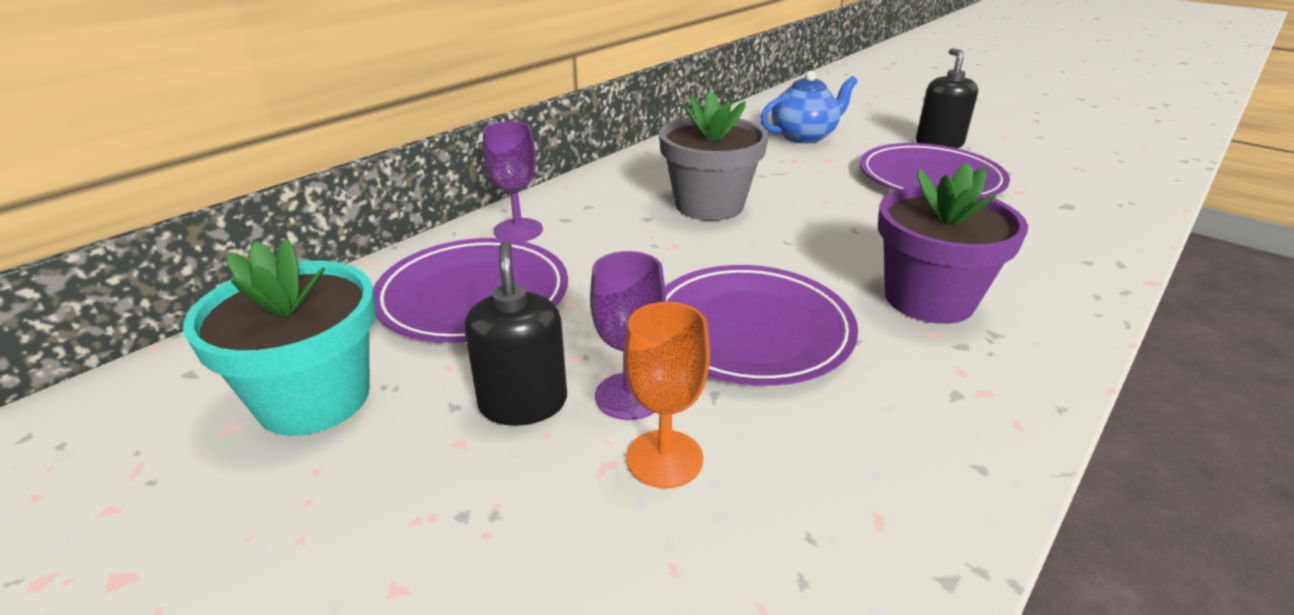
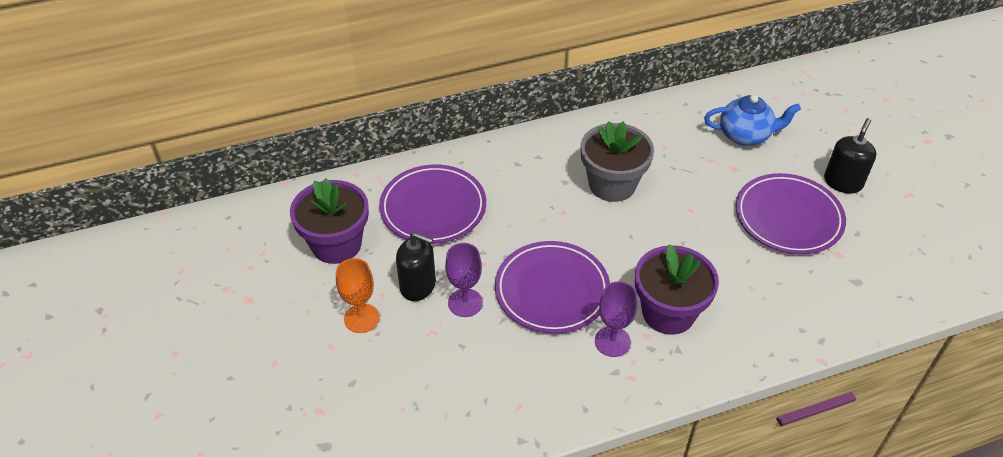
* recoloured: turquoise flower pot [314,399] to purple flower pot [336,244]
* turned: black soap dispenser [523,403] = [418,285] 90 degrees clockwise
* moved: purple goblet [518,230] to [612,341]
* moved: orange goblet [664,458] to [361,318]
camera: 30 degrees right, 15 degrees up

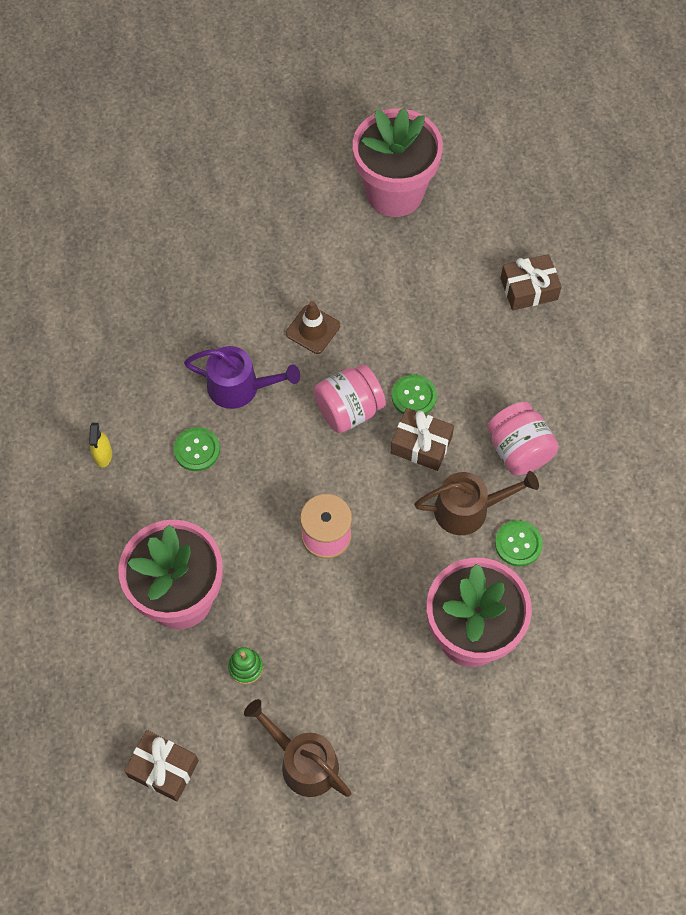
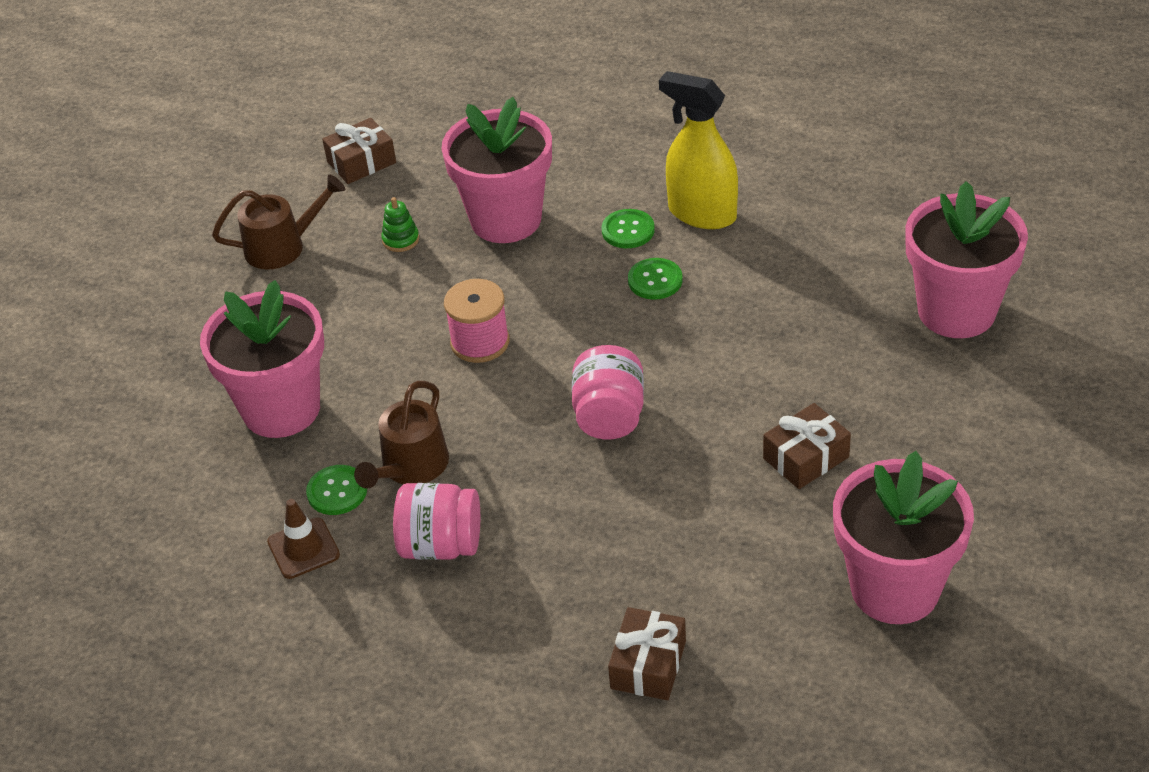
* resized: yellow spray bottle [103,455] = [701,213] x2.28
* removed: purple watering can [240,387]
* moved: brown traffic cone [313,329] to [303,548]
* moved: brown gift [421,445] to [806,457]
* moved: green button [414,396] to [628,230]
* added: pink flower pot [956,311]
camera: 125 degrees right, 20 degrees down

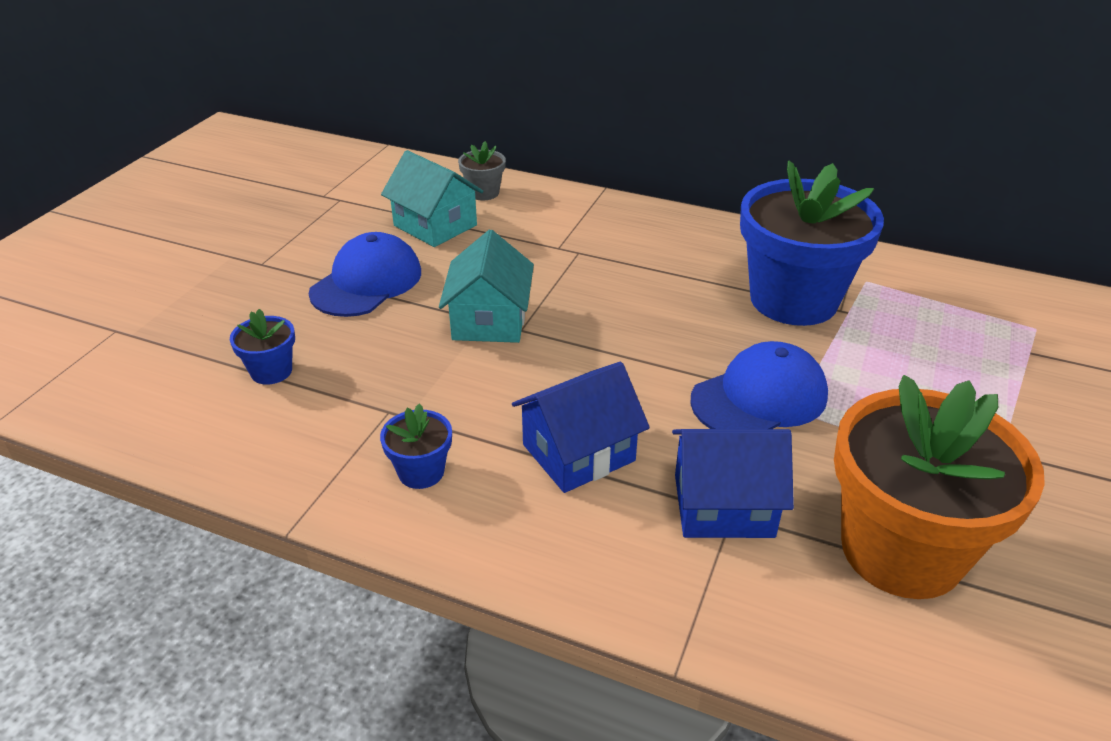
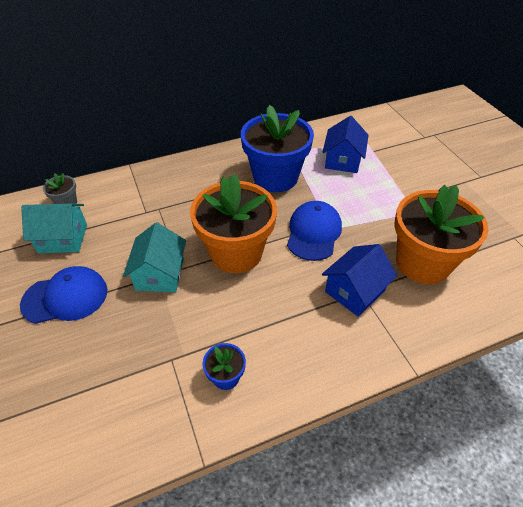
* removed: blue flower pot [271,371]
* turned: blue cap [367,282] = [65,297] 90 degrees clockwise
* turned: turquoise house [489,320] = [160,274] 45 degrees clockwise
* moved: blue house [579,452] to [343,160]
* added: orange flower pot [236,252]
camera: 45 degrees left, 10 degrees up

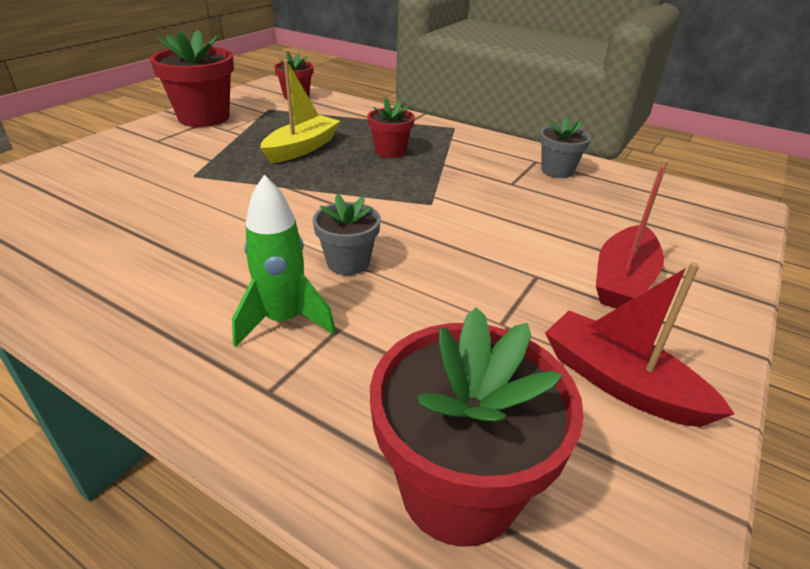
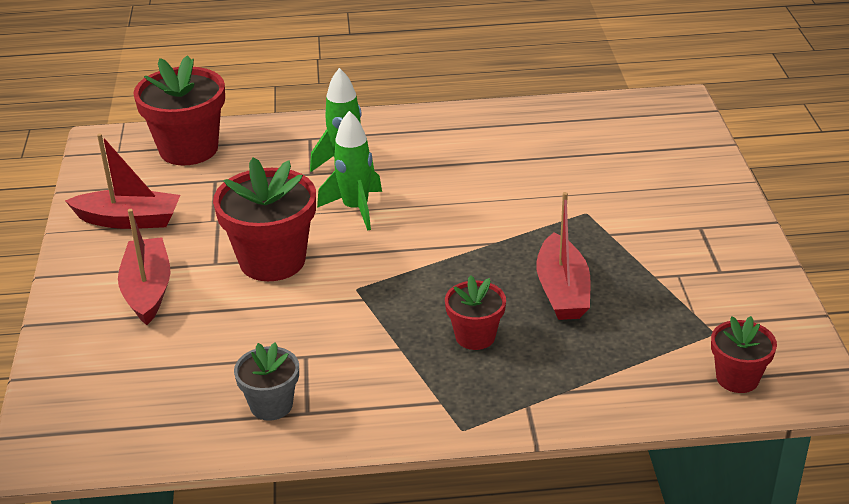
* moved: red flower pot [204,117] to [272,261]
* recoloured: yellow boat [302,148] to red boat [562,290]
* replaced: grey flower pot [348,262] to green rocket [355,209]
camera: 145 degrees right, 0 degrees up

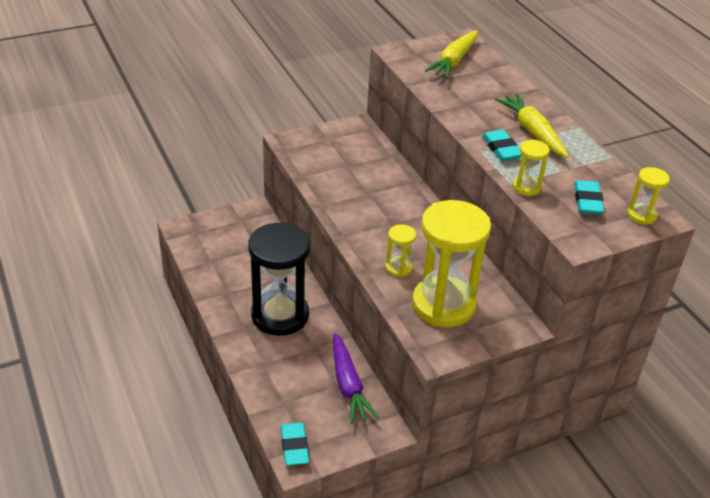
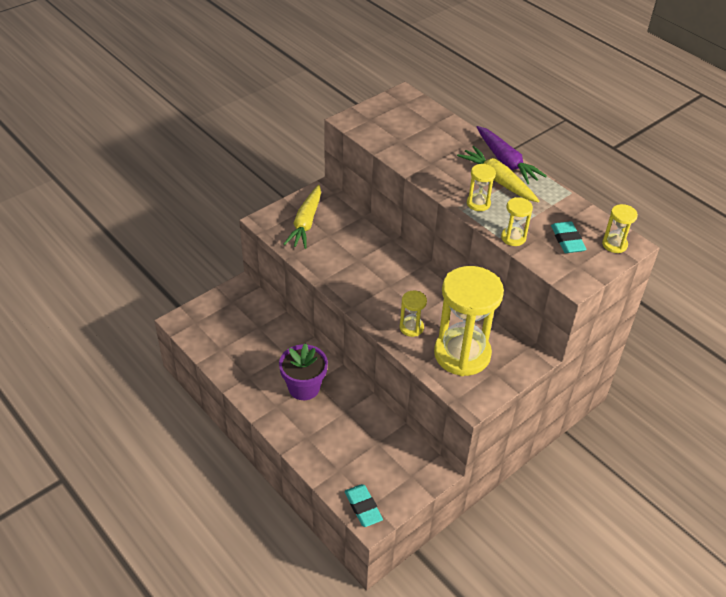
* replaced: black hourglass [280,315] to purple flower pot [304,387]
* moved: purple carrot [348,384] to [506,161]
* moved: yellow carrot [454,61] to [306,223]
* replaced: turquoise eraser [501,149] to yellow hourglass [478,203]
camera: 15 degrees left, 5 degrees up

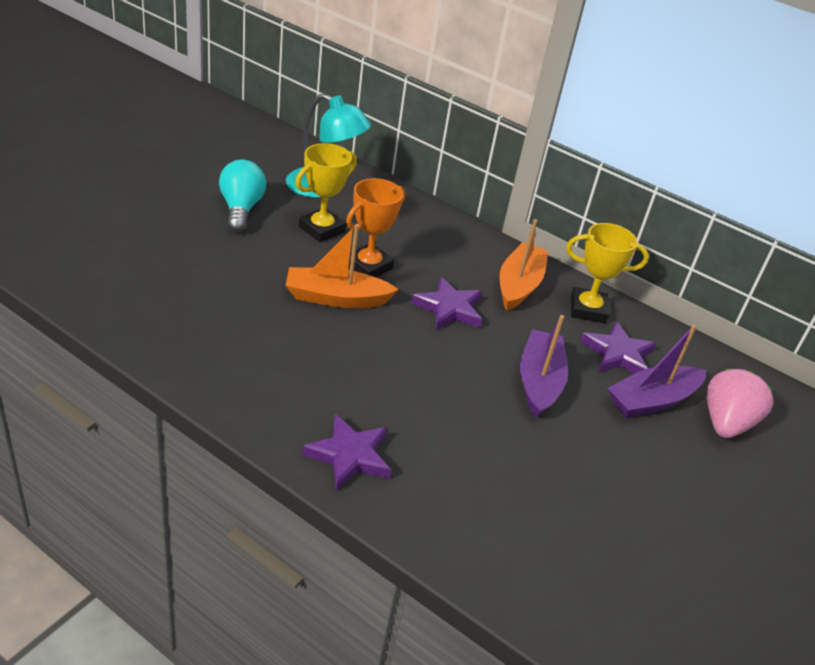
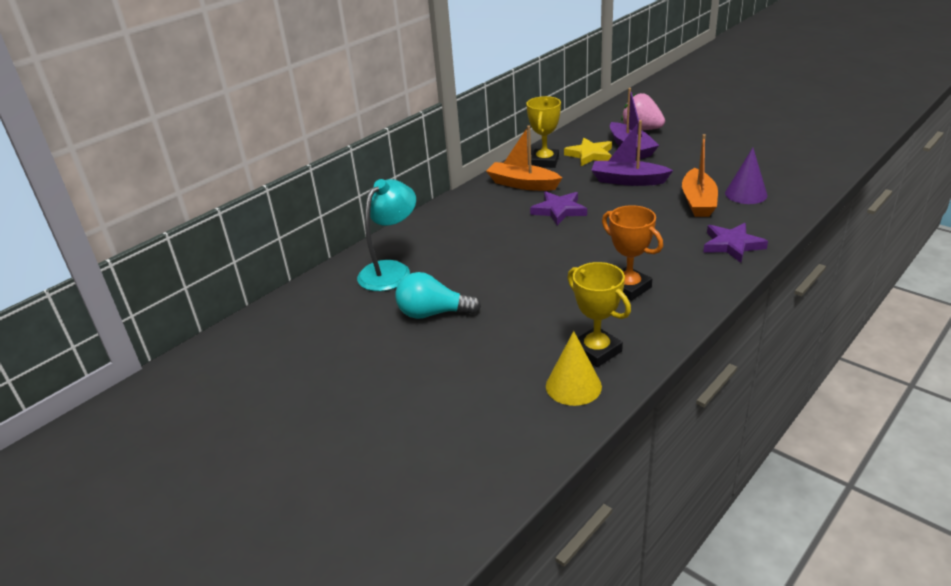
* moved: orange boat [336,298] to [698,202]
* moved: yellow trophy [322,229] to [596,351]
* moved: orange trophy [368,266] to [628,288]
* recoloured: purple star [618,354] to yellow star [590,155]
* added: yellow cone [573,386]
* added: purple cone [746,194]
camera: 75 degrees left, 5 degrees down

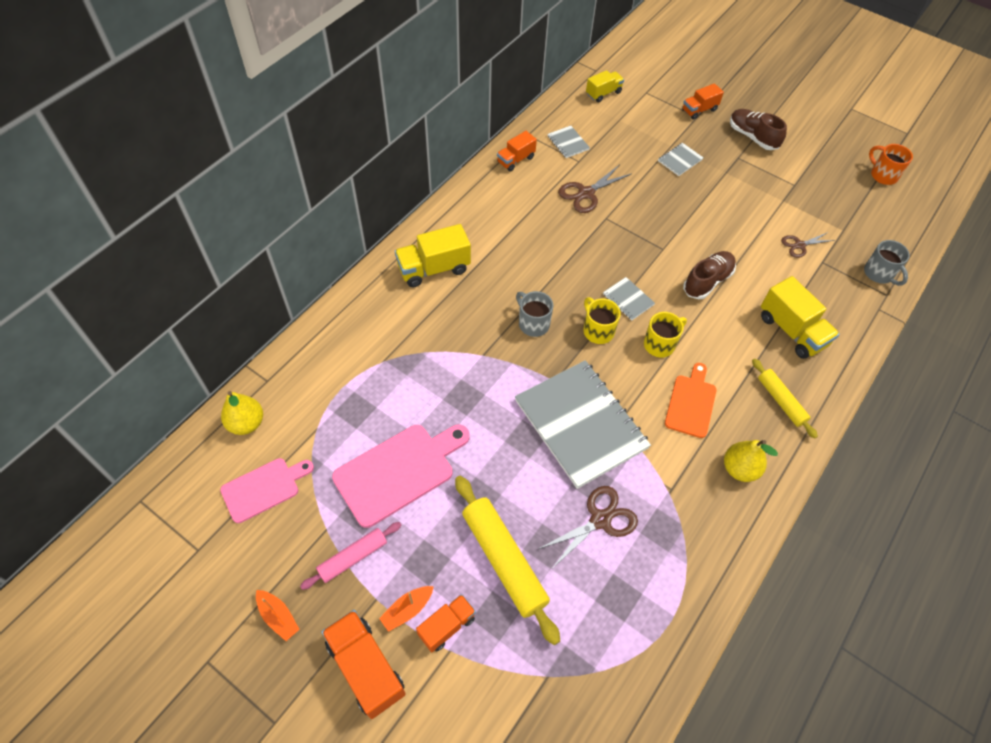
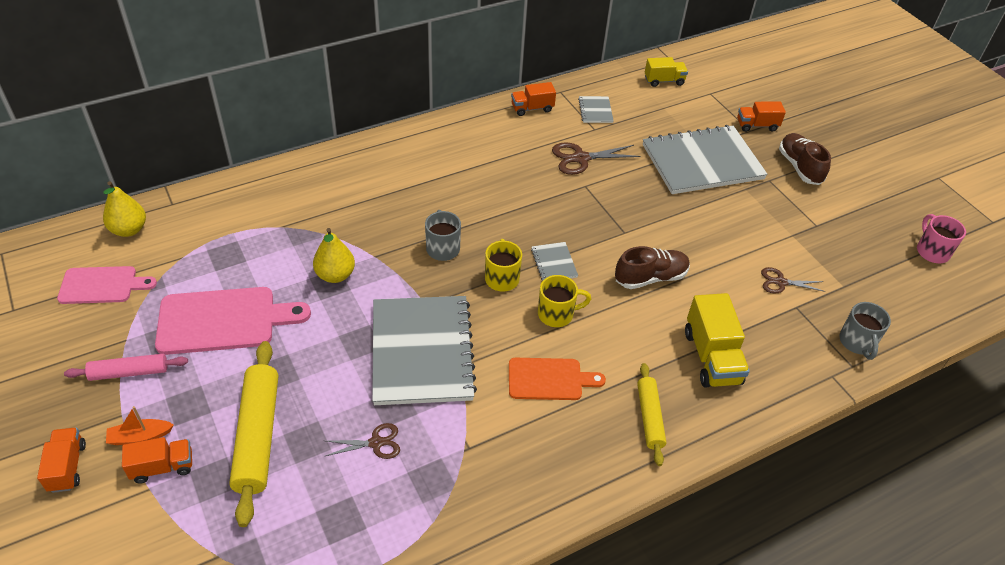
* removed: orange boat [278,617]
* resized: orange truck [366,668] = [67,467] x0.62
* removed: yellow truck [434,269]
* resized: brown scissors [600,520] = [376,443] x0.64
* resized: grey notebook [680,160] = [702,162] x2.44
* turned: orange cutting board [691,403] = [549,379] 45 degrees clockwise
* moved: yellow pear [739,469] to [335,275]
* recoloured: orange mug [883,175] to pink mug [931,251]
camera: 25 degrees right, 10 degrees down

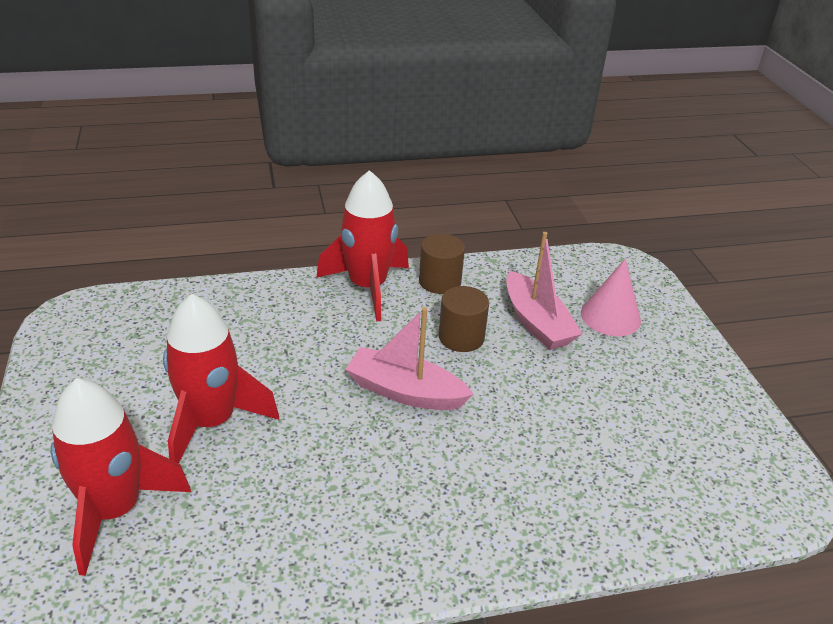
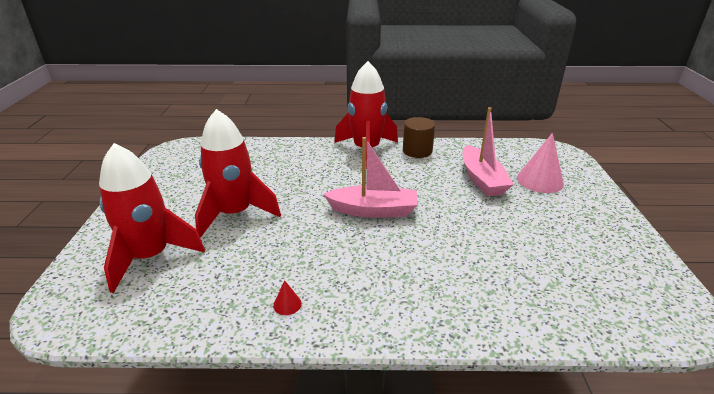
* turned: pink boat [405,392] = [373,210] 150 degrees clockwise
* removed: brown cylinder [461,337]
* added: red cone [287,304]
camera: 15 degrees right, 5 degrees down

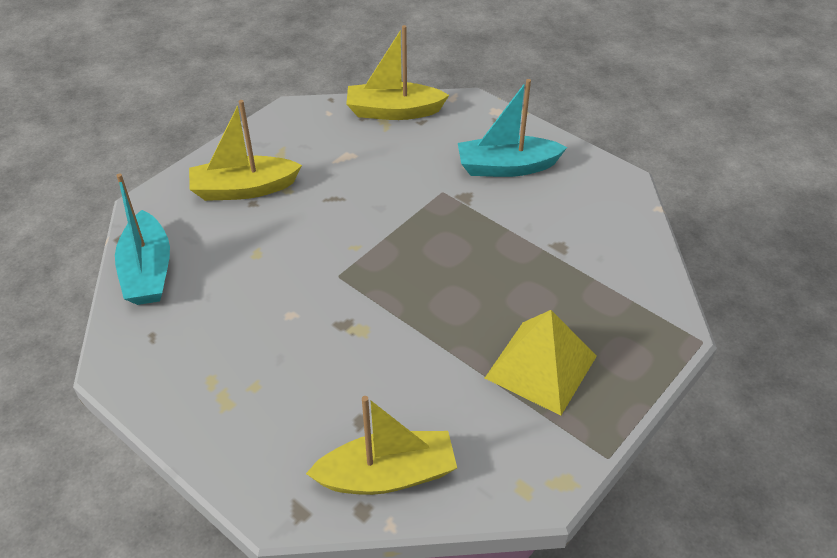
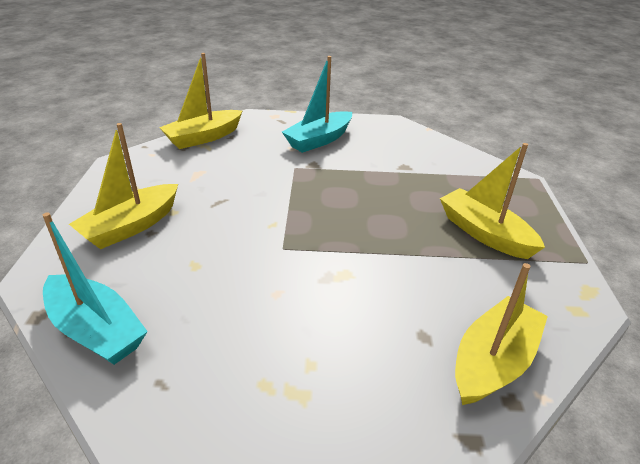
* replaced: yellow pyramid [541,366] to yellow boat [484,233]
camera: 40 degrees left, 10 degrees down

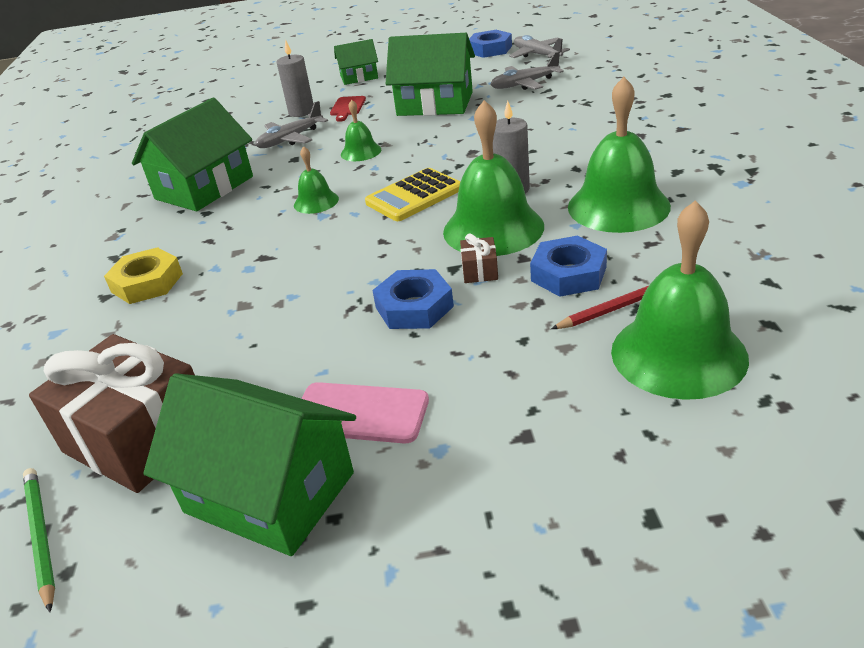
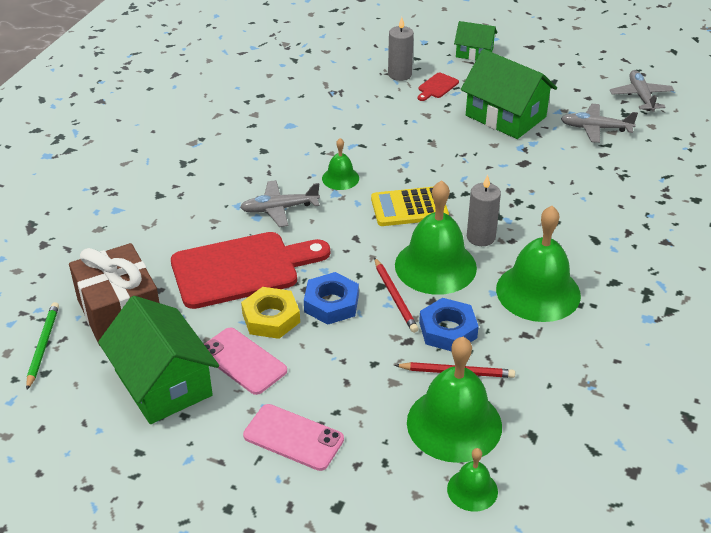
* moved: yellow nut [147,283] to [271,318]
* removed: green house [204,188]
* moved: grey plane [290,139] to [279,209]
* moved: green bell [361,152] to [472,490]
* replaced: brown gift [480,271] to red pencil [395,297]
* removed: blue nut [490,49]
* added: red cutting board [241,269]
* added: pink phone [293,437]
camera: 25 degrees right, 5 degrees up

